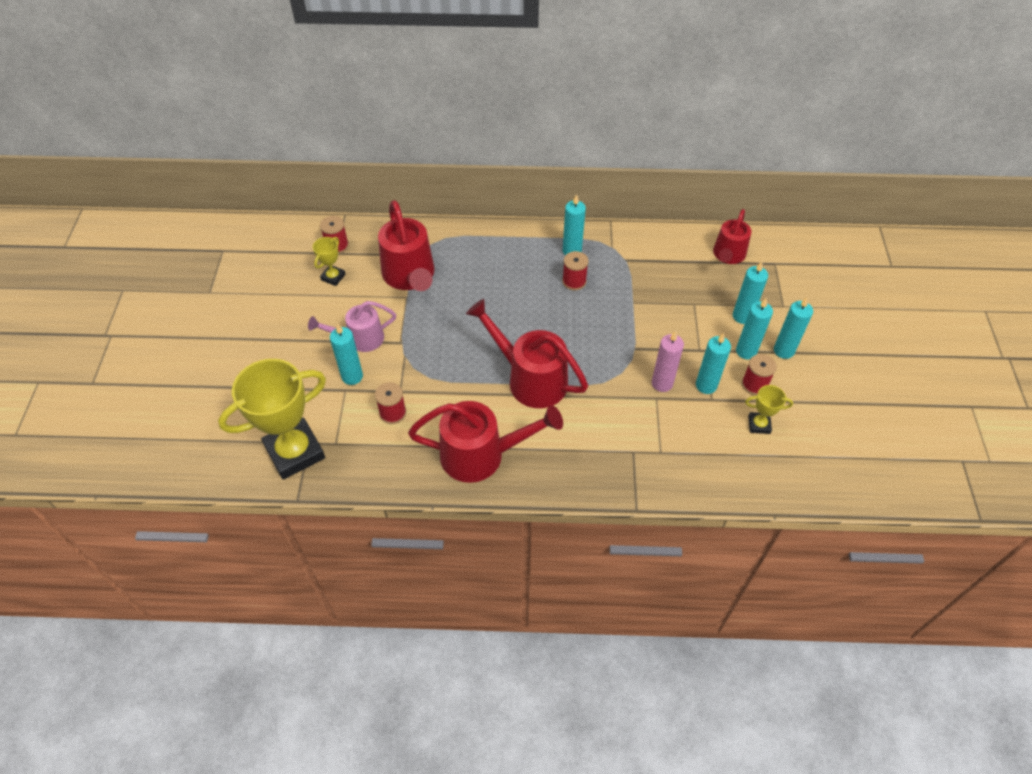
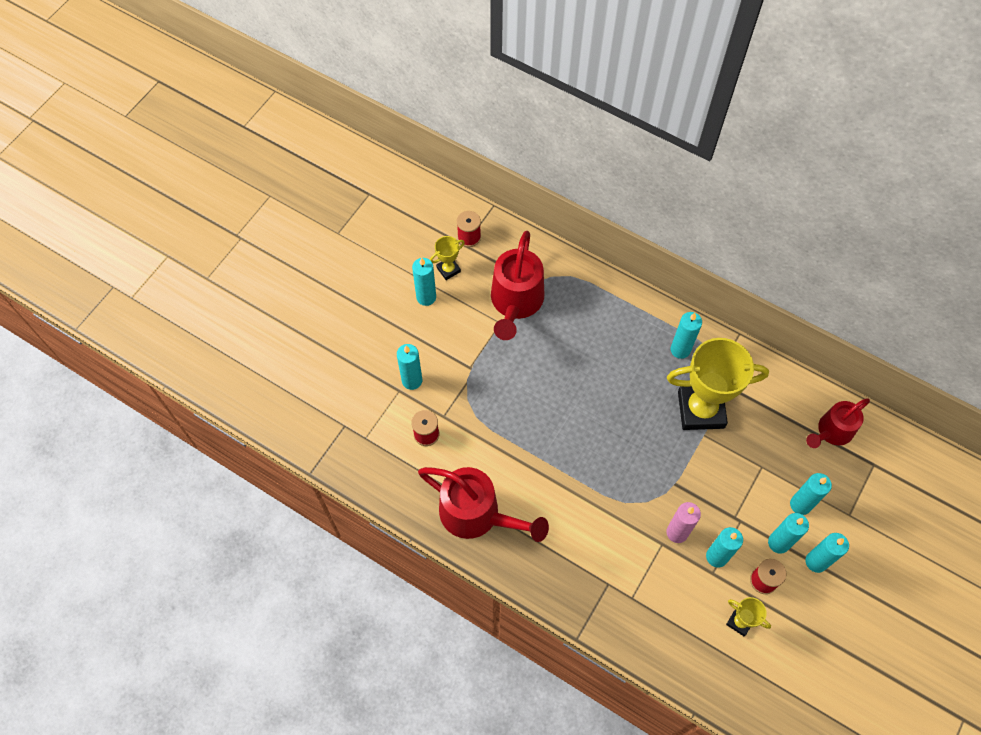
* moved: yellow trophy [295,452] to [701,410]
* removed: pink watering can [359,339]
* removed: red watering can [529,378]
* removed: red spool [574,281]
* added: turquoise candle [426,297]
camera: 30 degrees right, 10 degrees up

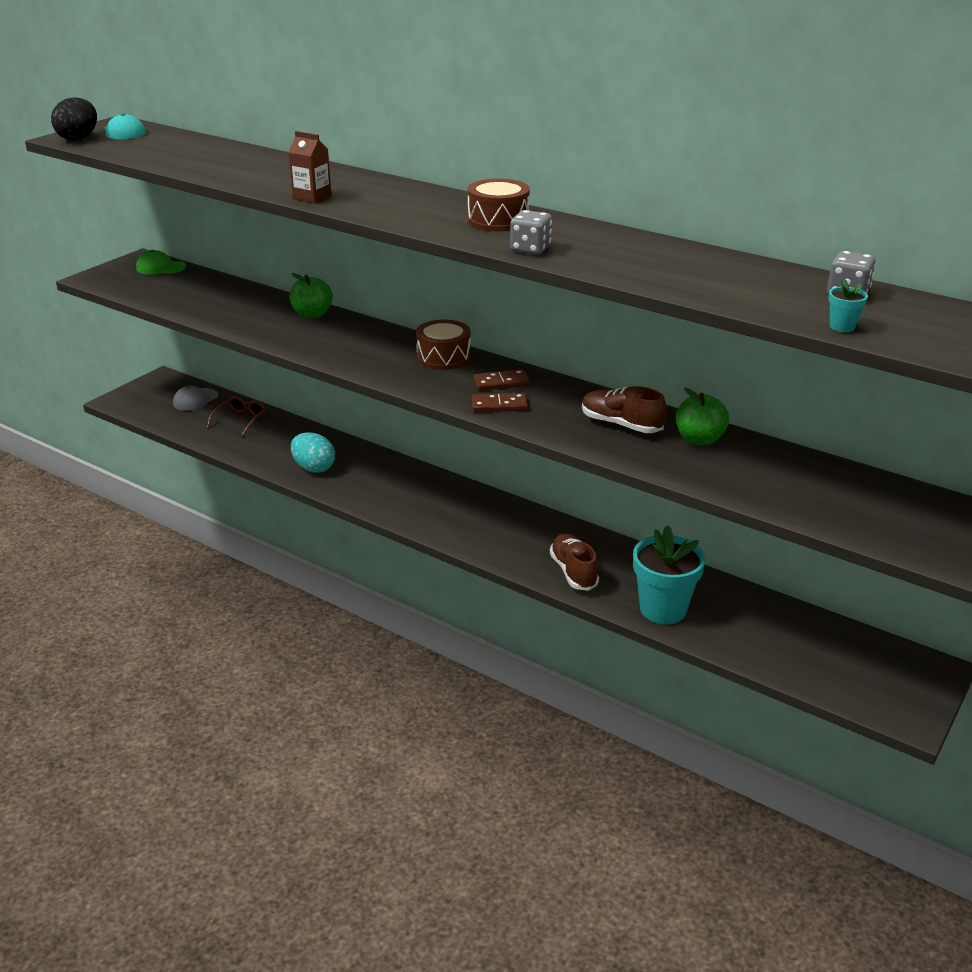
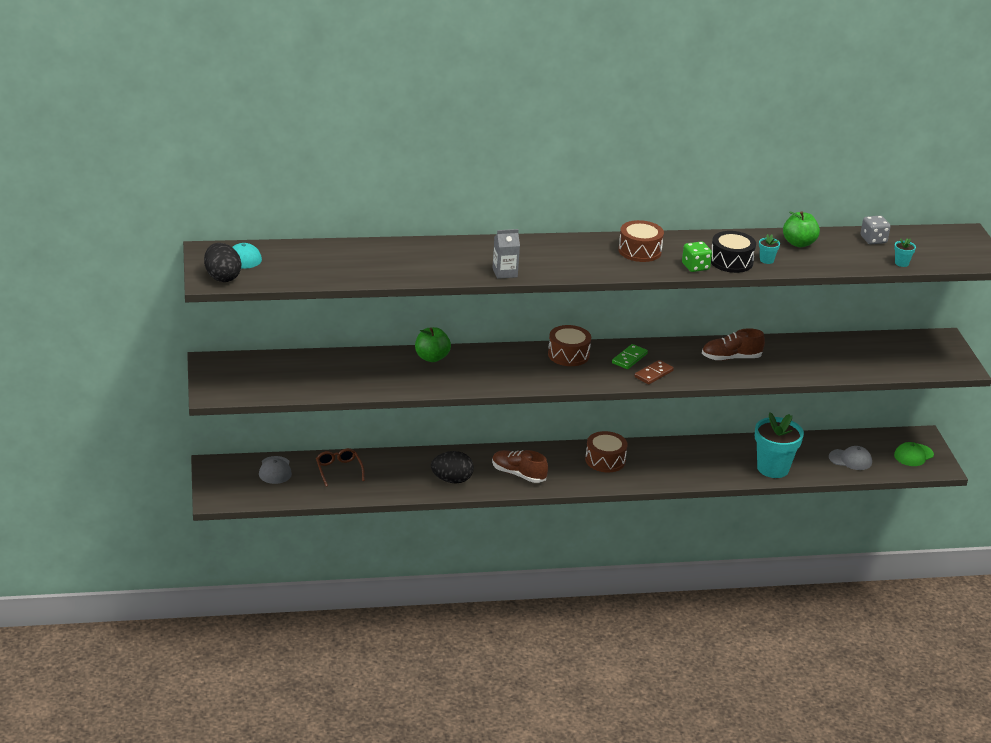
* moved: green cap [160,268] to [913,455]
* recoloured: brown carton [312,197] to grey carton [504,272]
* recoloured: turquoise egg [314,468] to black egg [452,480]
* recoloured: brown domino [501,383] to green domino [629,358]
* recoloured: grey dice [530,249] to green dice [695,267]
* moved: brown shoe [573,572] to [518,474]
* moved: green apple [699,439] to [799,243]
* added: brown drum [605,460]
* added: black drum [731,261]
* added: turquoise flower pot [766,260]
* added: grey cap [850,460]
camera: 45 degrees left, 0 degrees up

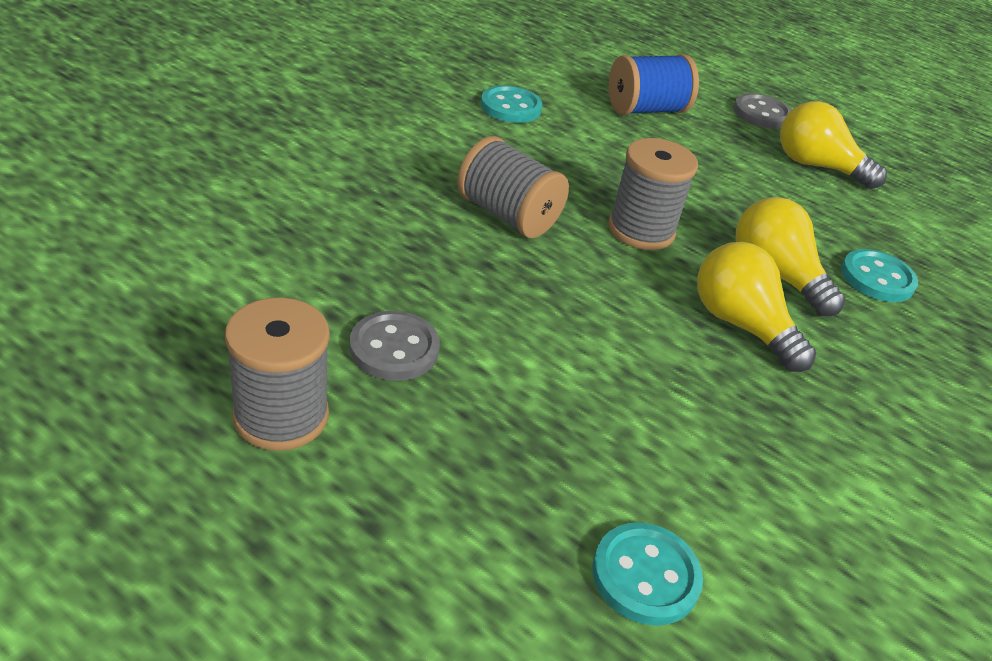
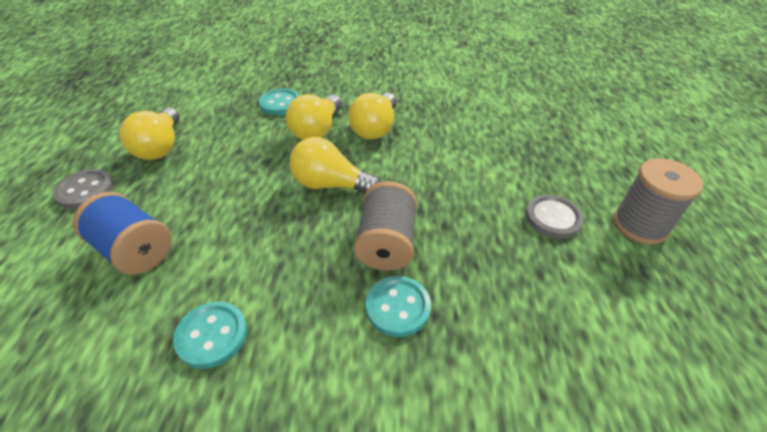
* moved: turquoise button [645,576] to [398,307]
* replaced: grey spool [641,230] to yellow light bulb [330,185]
camera: 120 degrees left, 5 degrees up

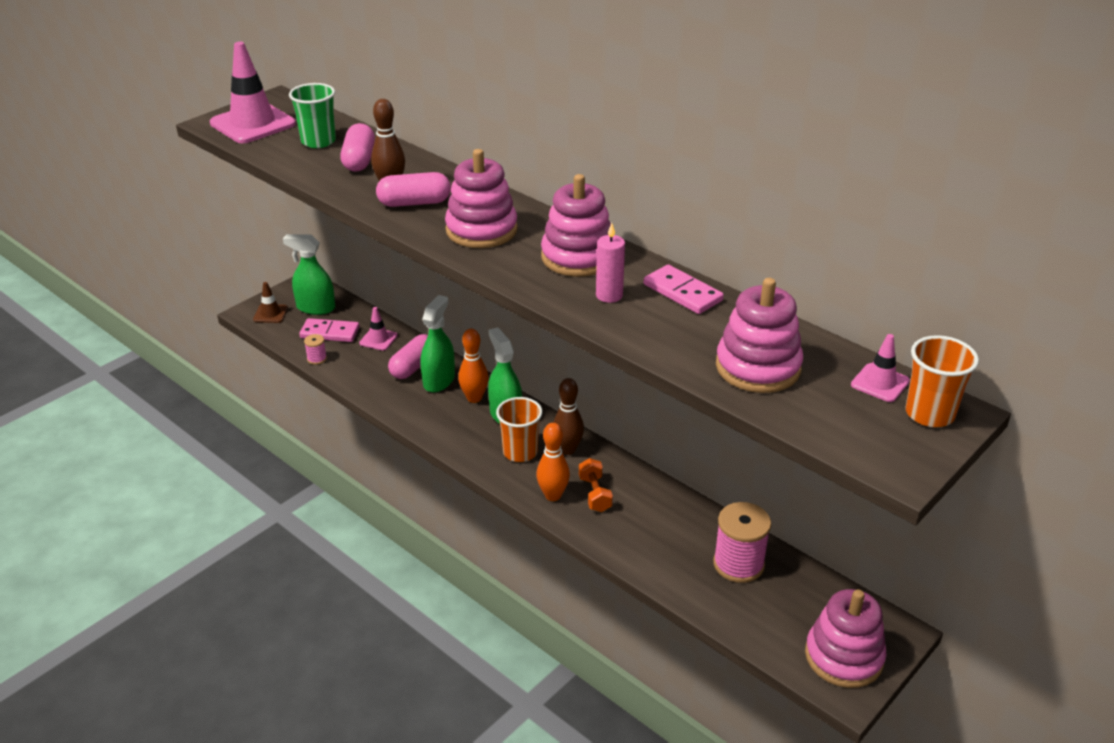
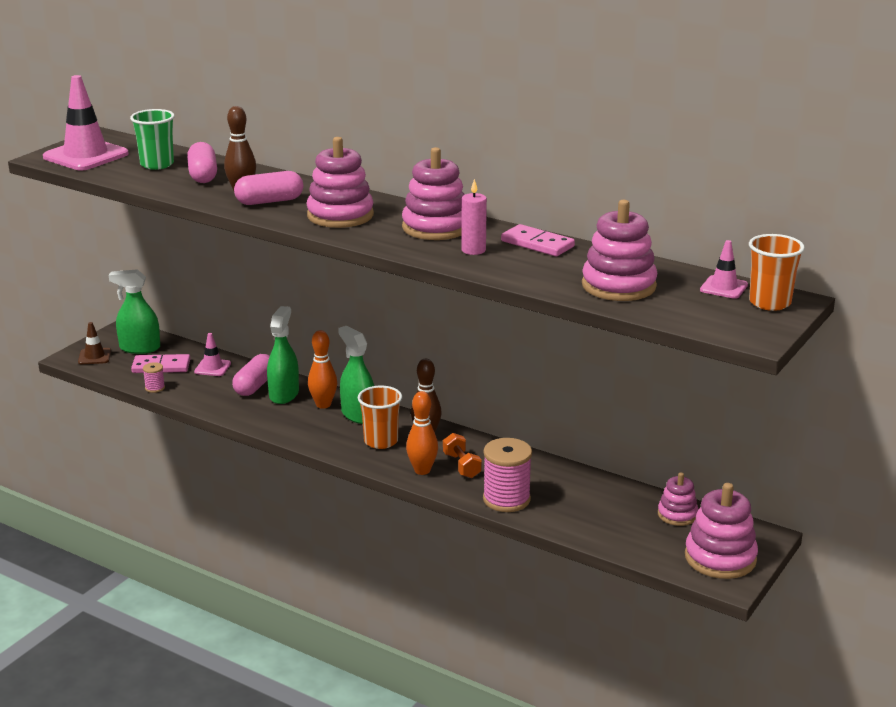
* moved: pink spool [738,564] to [506,499]
* added: pink stacking toy [677,515]
camera: 10 degrees left, 10 degrees down

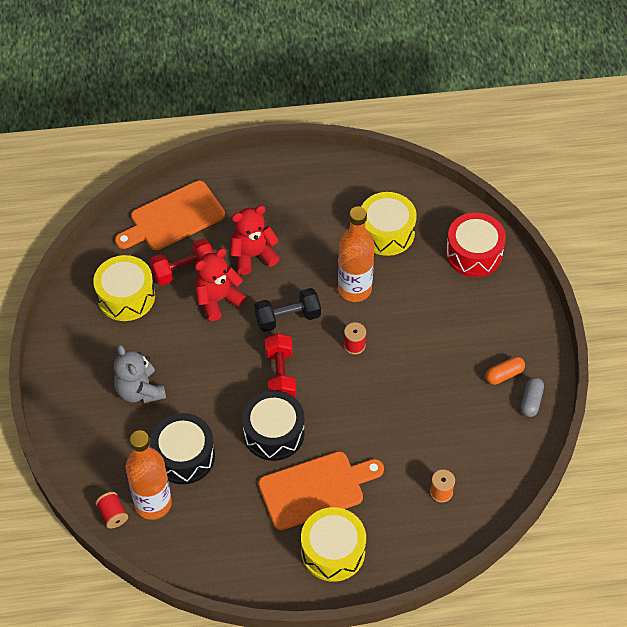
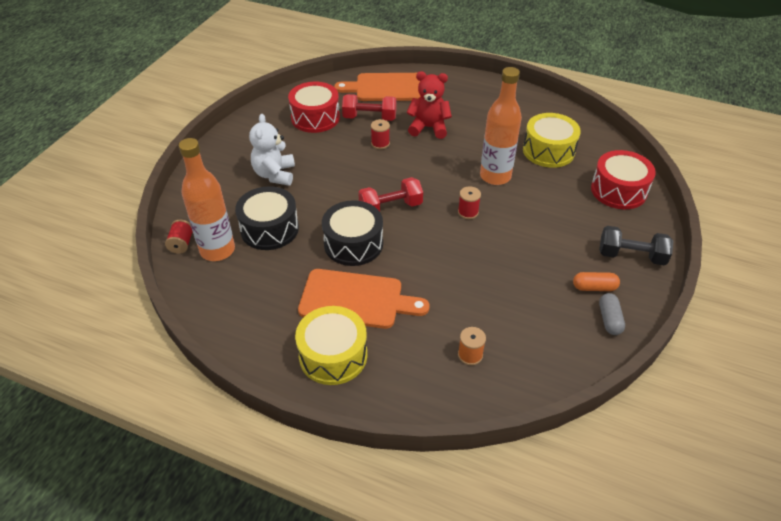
* recoloured: yellow drum [126,296] to red drum [315,118]
* recoloured: grey teddy bear [140,390] to white teddy bear [275,174]
* replaced: red teddy bear [218,300] to red spool [380,143]
* moved: black dumbbell [287,318] to [631,256]
* turned: red dumbbell [280,375] = [390,207] 45 degrees clockwise
* turned: grey capsule [531,401] = [609,319] 45 degrees counterclockwise
camera: 30 degrees right, 10 degrees down

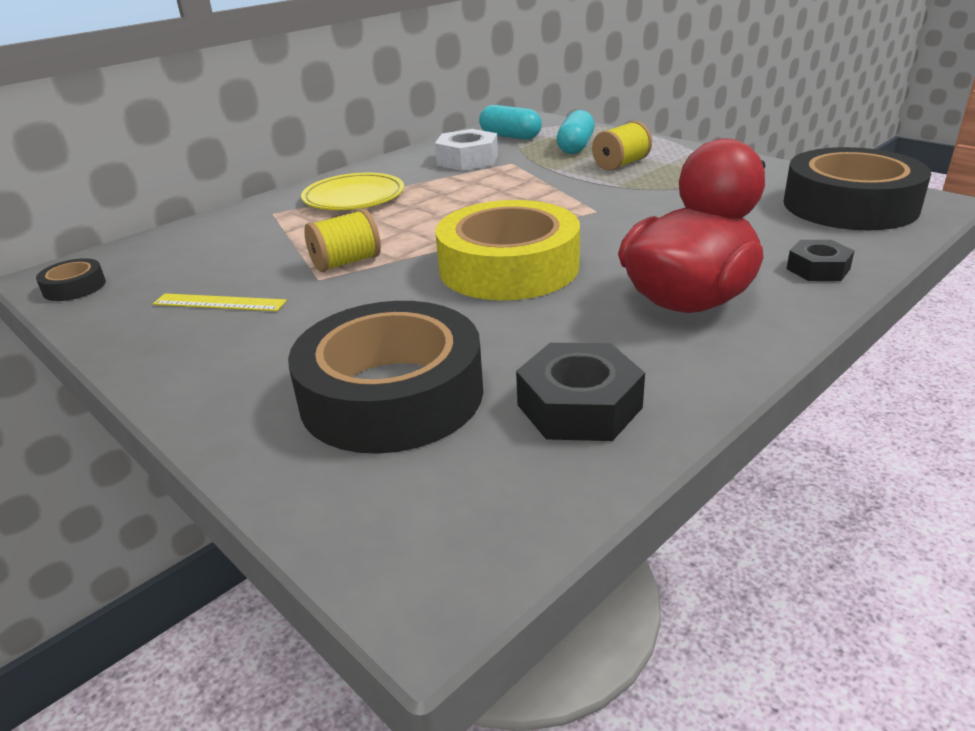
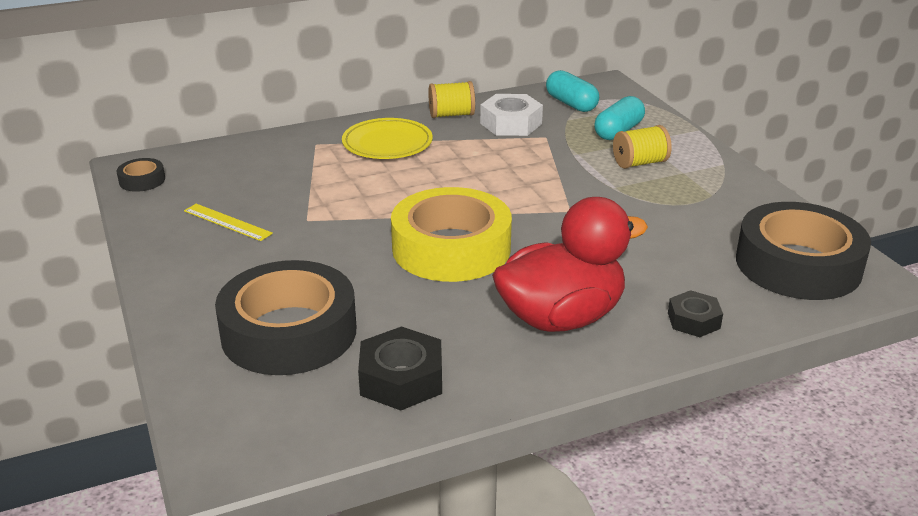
* moved: yellow spool [346,262] to [451,115]
camera: 20 degrees right, 0 degrees up

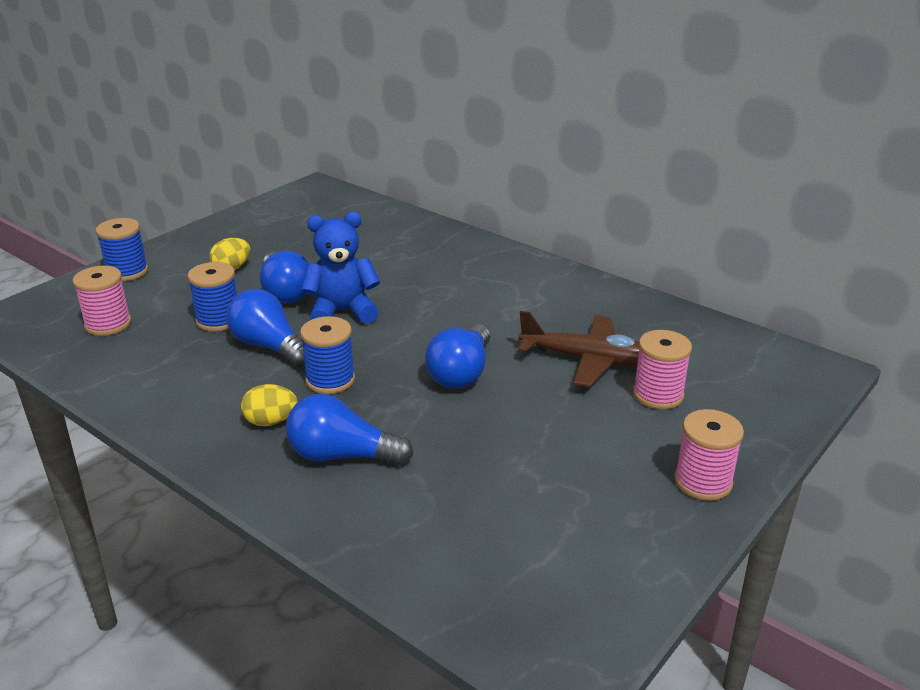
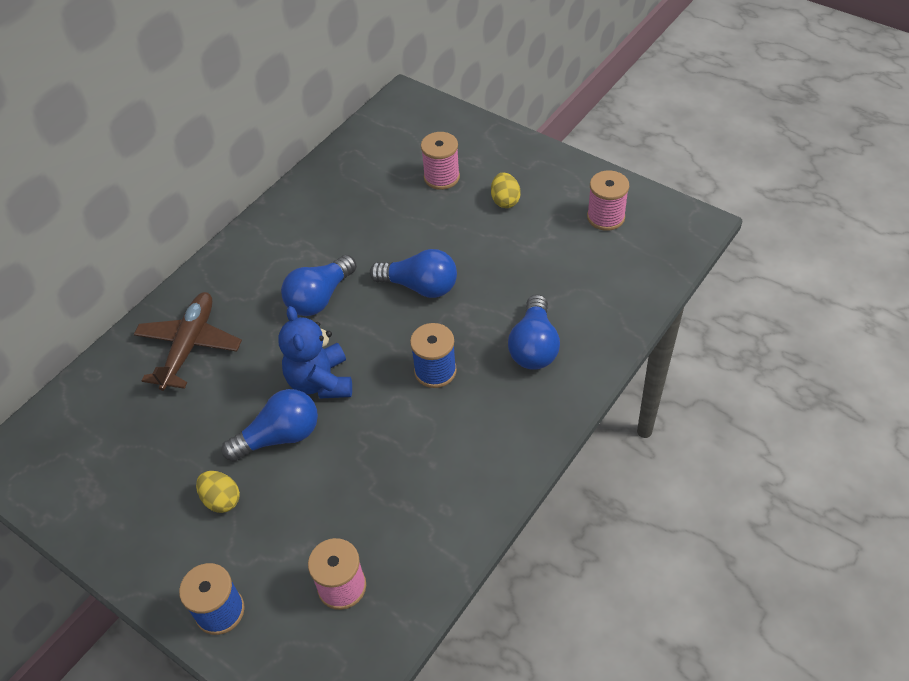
* removed: blue spool [218,320]
* moved: blue light bulb [269,346] to [320,297]
* moved: yellow egg [271,421] to [505,200]
* moved: brown plane [588,360] to [189,346]
* moved: pink spool [703,482] to [605,217]
camera: 90 degrees left, 20 degrees up

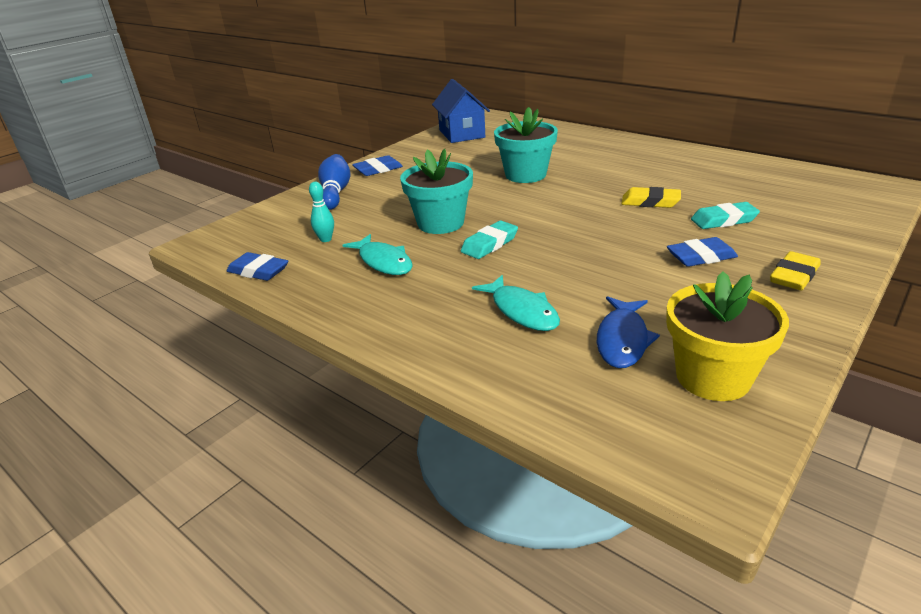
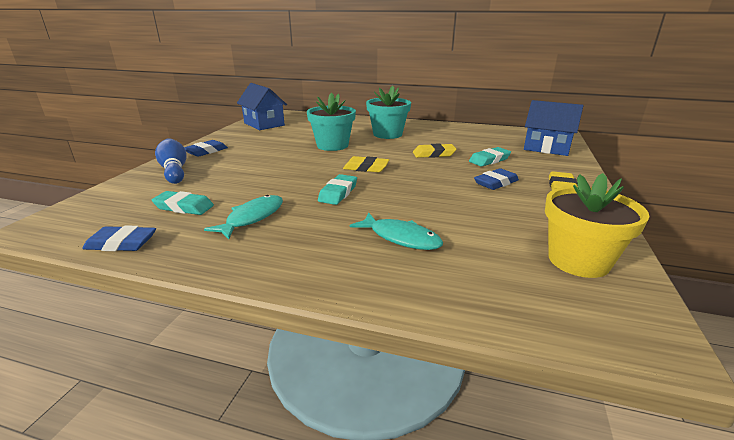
* replaced: turquoise bowling pin [325,239] to turquoise eraser [184,207]
* turned: turquoise fish [383,262] = [252,218] 90 degrees counterclockwise
* moved: turquoise flower pot [440,223] to [387,134]
* removed: blue fish [622,340]
* added: yellow eraser [366,168]
* added: blue house [546,148]
camera: 25 degrees left, 5 degrees down

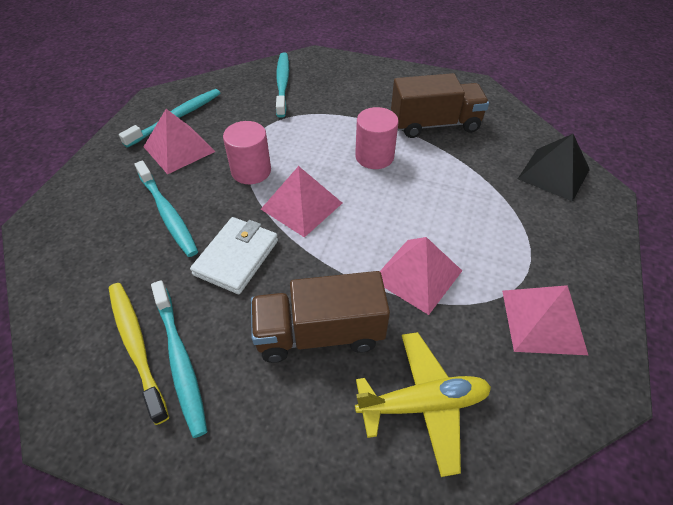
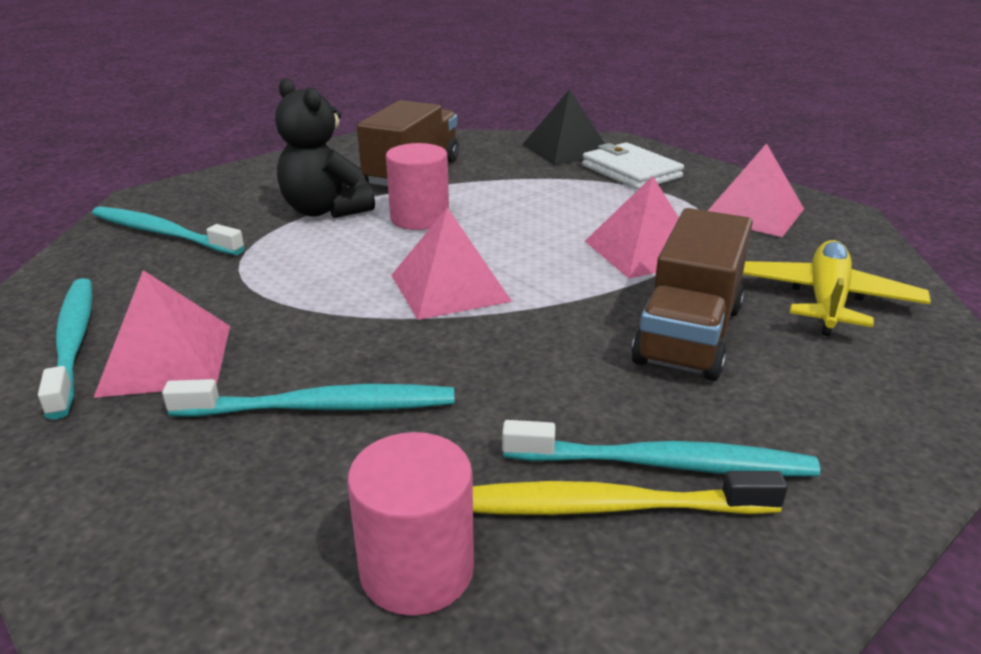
* moved: white wallet [236,257] to [631,171]
* moved: pink cylinder [251,171] to [417,570]
* added: black teddy bear [325,210]
camera: 60 degrees left, 20 degrees down

